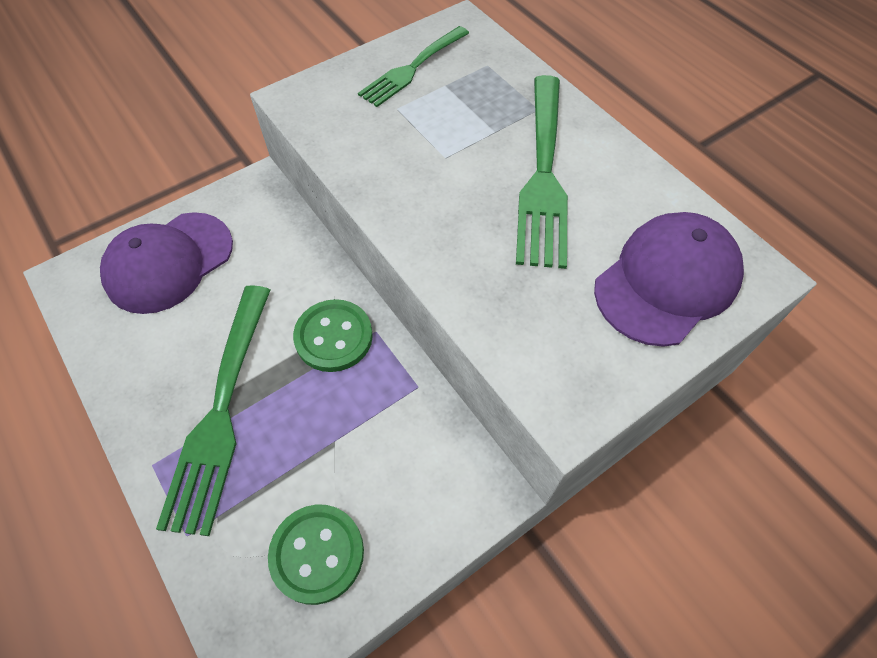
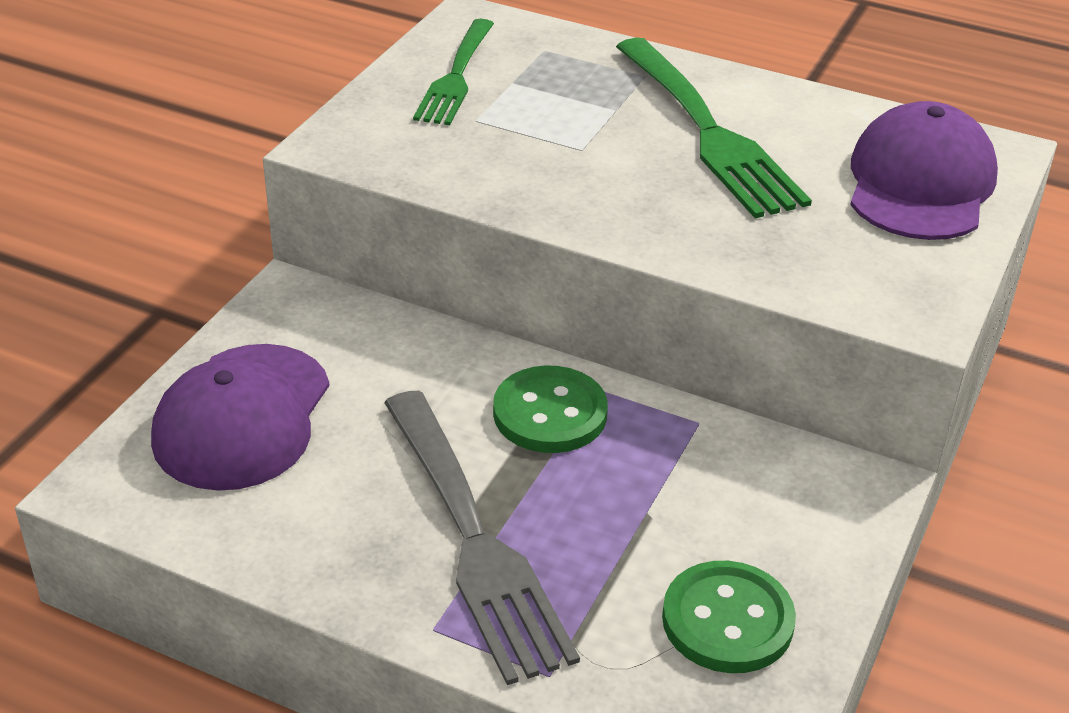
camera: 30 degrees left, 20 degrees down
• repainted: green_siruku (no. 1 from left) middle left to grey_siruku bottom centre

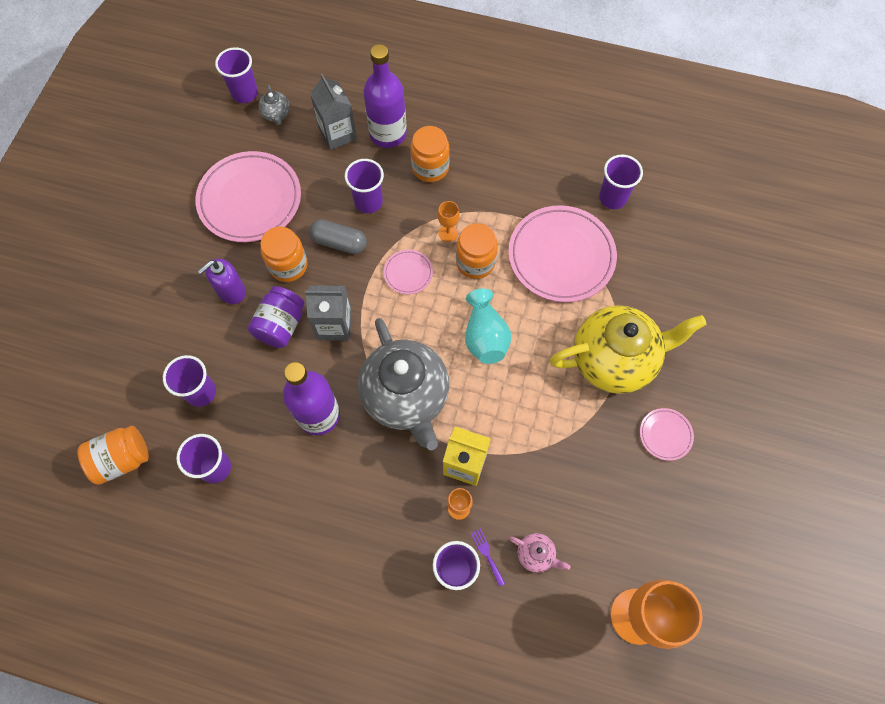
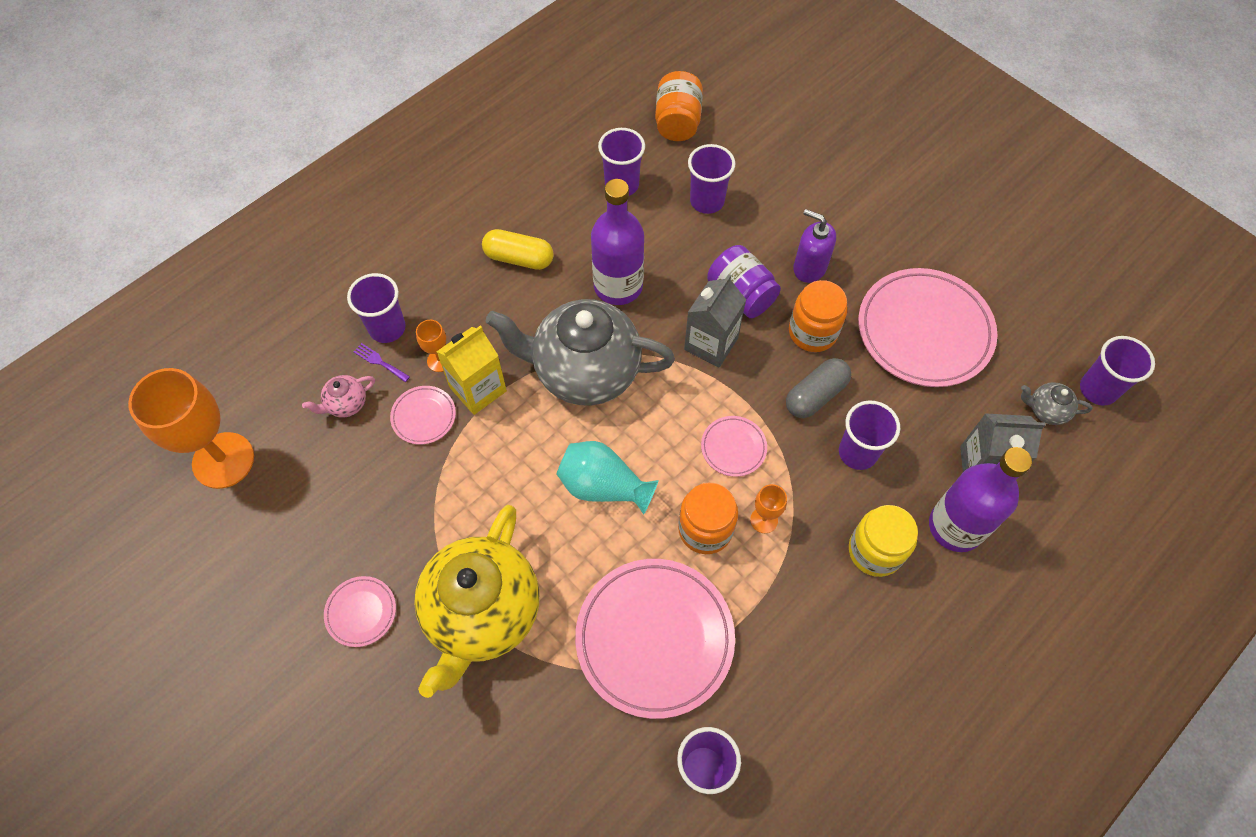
camera: 120 degrees right, 5 degrees down
• rotated: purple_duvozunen middle left = top centre 45 degrees counterclockwise
• repainted: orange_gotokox (no. 3 from left) top centre to yellow_gotokox middle right
• rotated: purple_siruku bottom centre = middle left 150 degrees counterclockwise
• new: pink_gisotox (no. 2 from left) centre
• new: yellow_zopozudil top centre

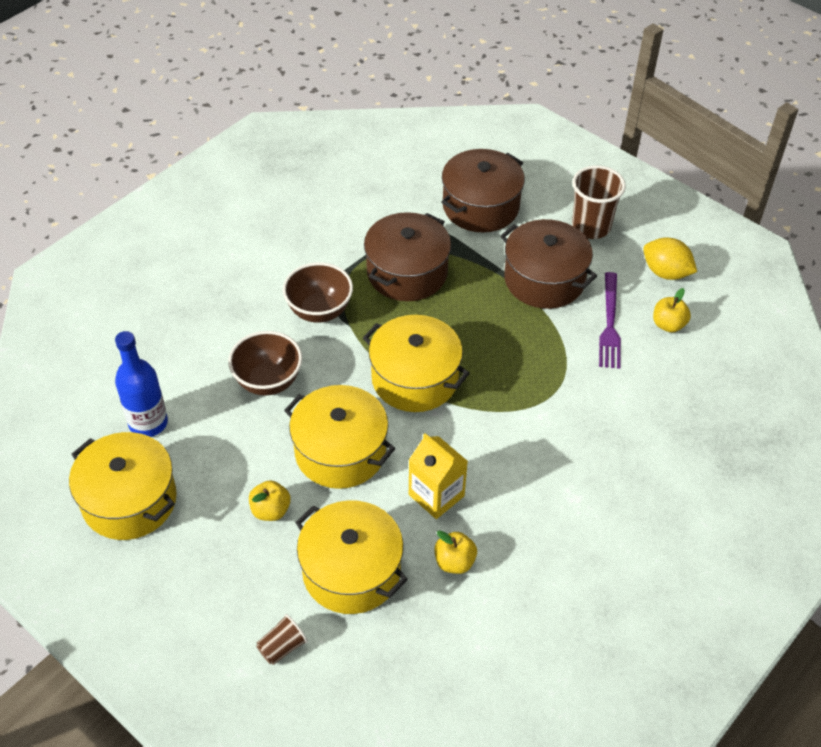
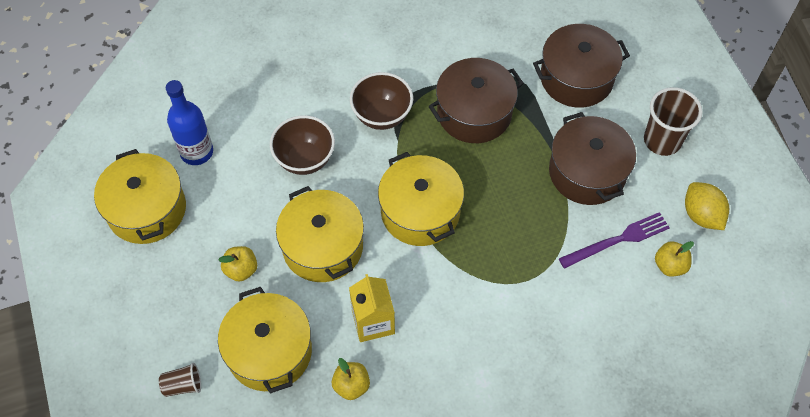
camera: 30 degrees right, 10 degrees up
• rotated: purple_siruku middle right = middle right 150 degrees counterclockwise

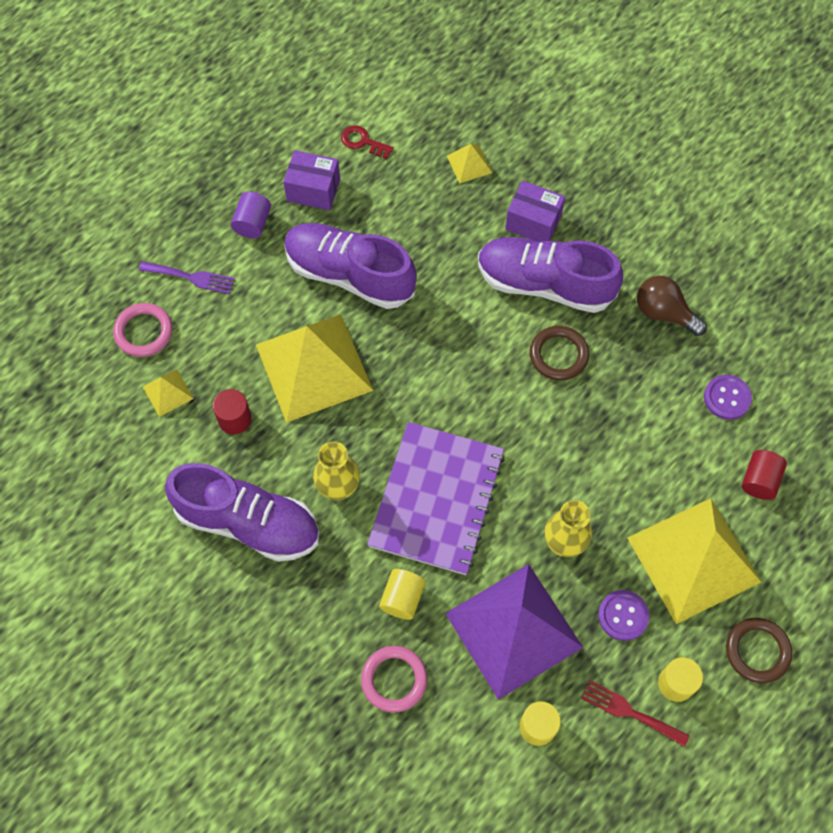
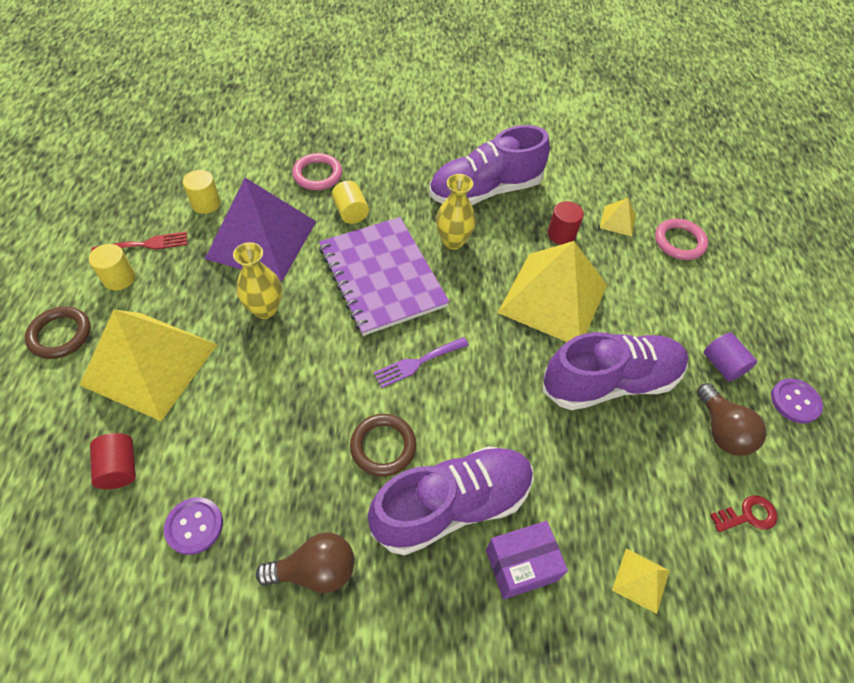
camera: 135 degrees right, 10 degrees down
• shifted: purple_siruku top left to centre
• swapped: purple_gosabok (no. 1 from left) top centre to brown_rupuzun (no. 2 from left) middle right
• shifted: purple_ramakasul (no. 1 from left in the first image) bottom right to purple_ramakasul (no. 2 from left) middle right

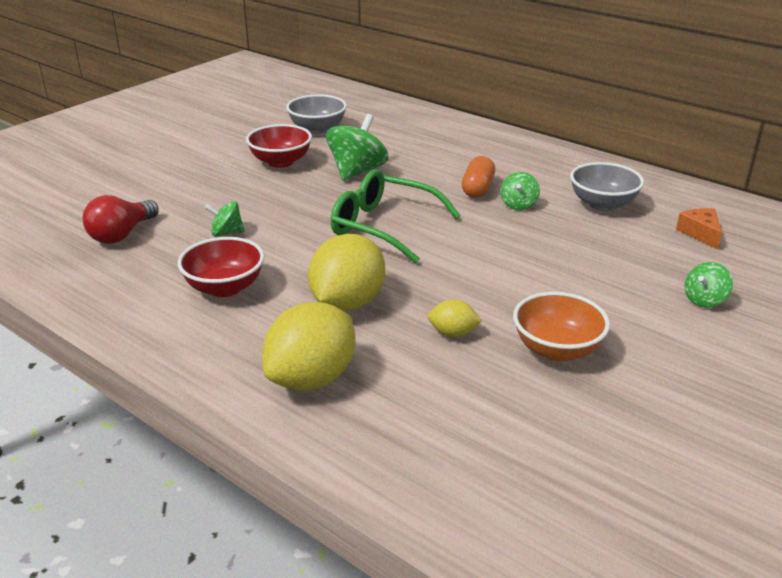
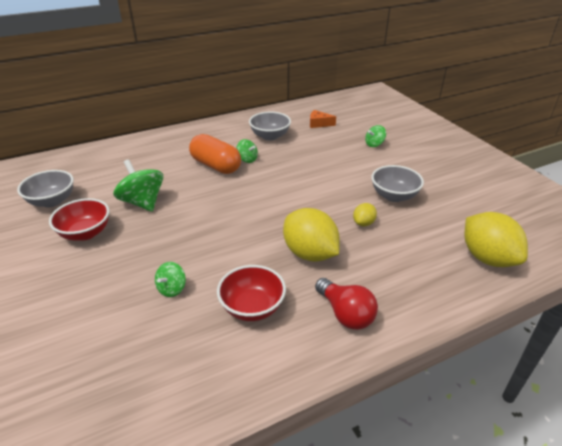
camera: 65 degrees left, 5 degrees up
• shifted: red_rupuzun middle left to bottom centre
• shifted: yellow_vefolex (no. 1 from left in the first image) centre to yellow_vefolex (no. 3 from left) middle right
• gone: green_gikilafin centre
• scaled: orange_zopozudil top centre = centre x1.53
• repainted: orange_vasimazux middle right to grey_vasimazux (no. 3 from left) middle right
• rotated: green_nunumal (no. 4 from left) middle right = top right 75 degrees clockwise

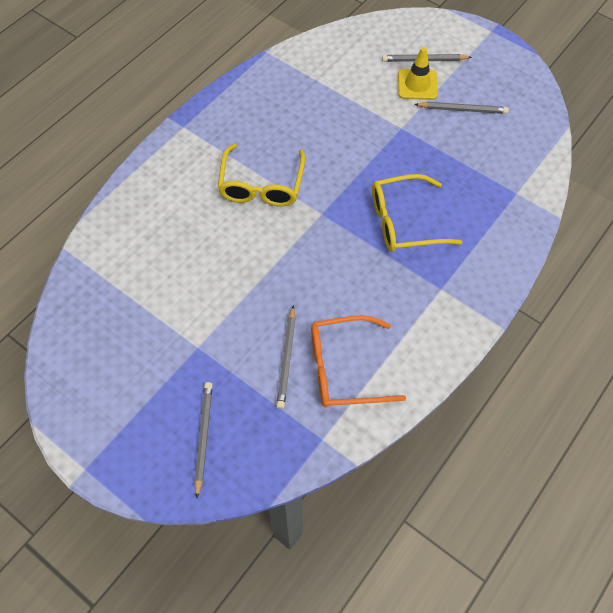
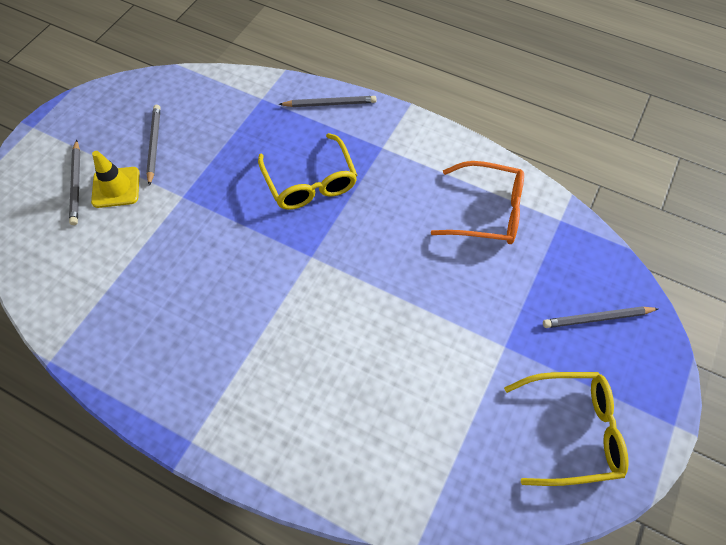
camera: 100 degrees left, 0 degrees up
• shifted: yellow_gikilafin (no. 1 from left in the first image) top centre to yellow_gikilafin (no. 2 from left) bottom right
• shifted: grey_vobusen (no. 2 from left in the first image) centre to grey_vobusen (no. 3 from left) top centre
• rotated: orange_gikilafin centre = centre 60 degrees counterclockwise

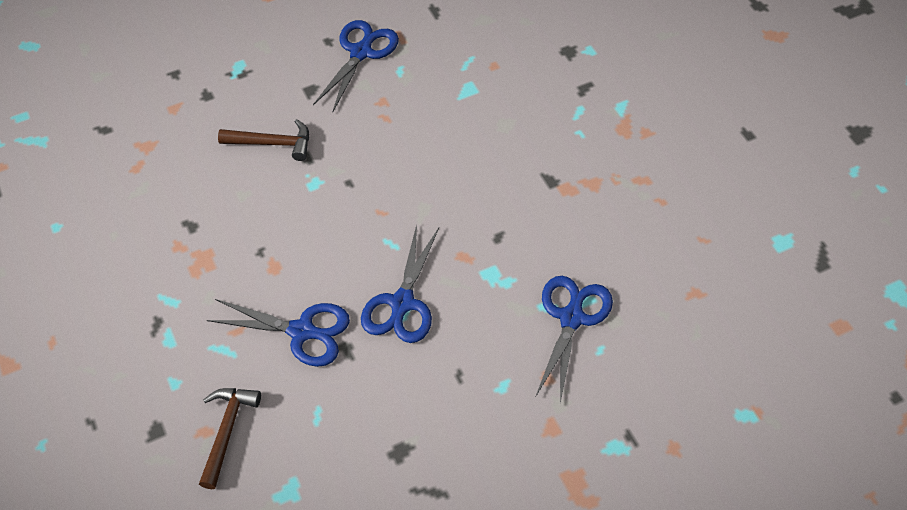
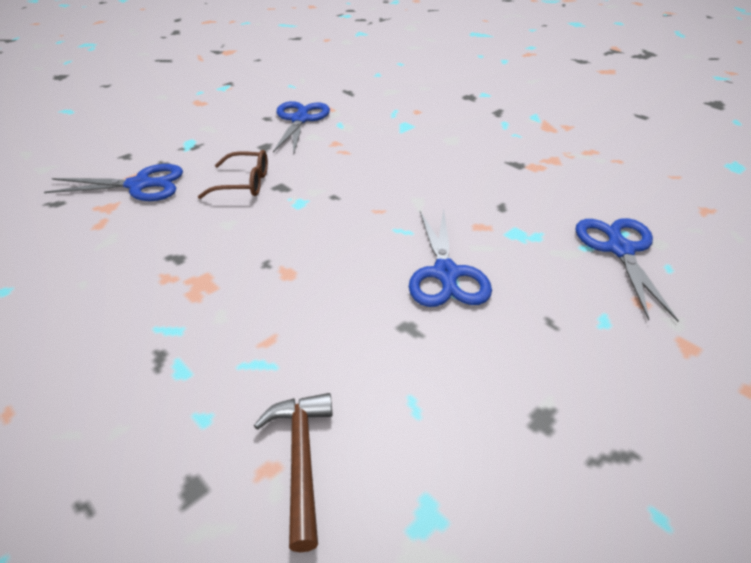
camera: 20 degrees left, 15 degrees down
• shifted: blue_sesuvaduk (no. 1 from left) middle left to top left
• swapped: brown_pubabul (no. 2 from left) top left to brown_gikilafin top left

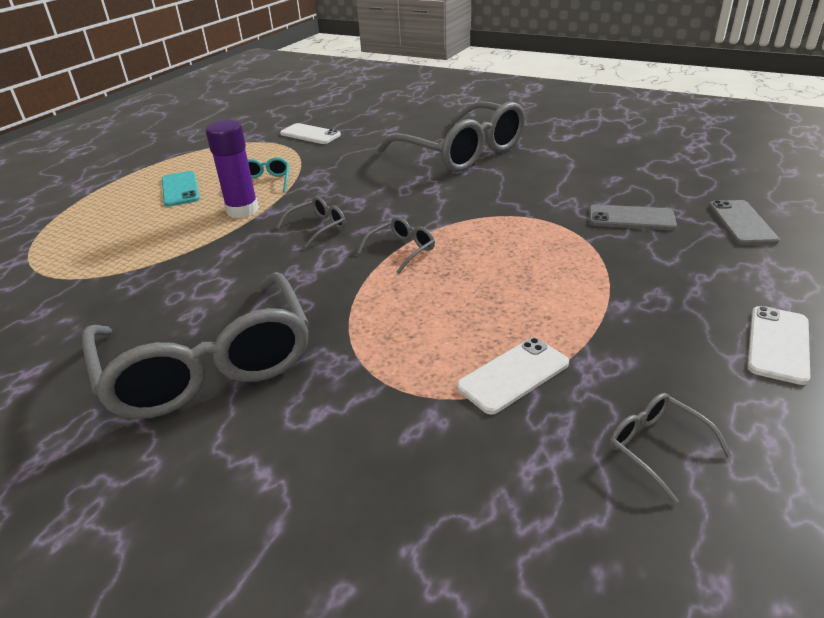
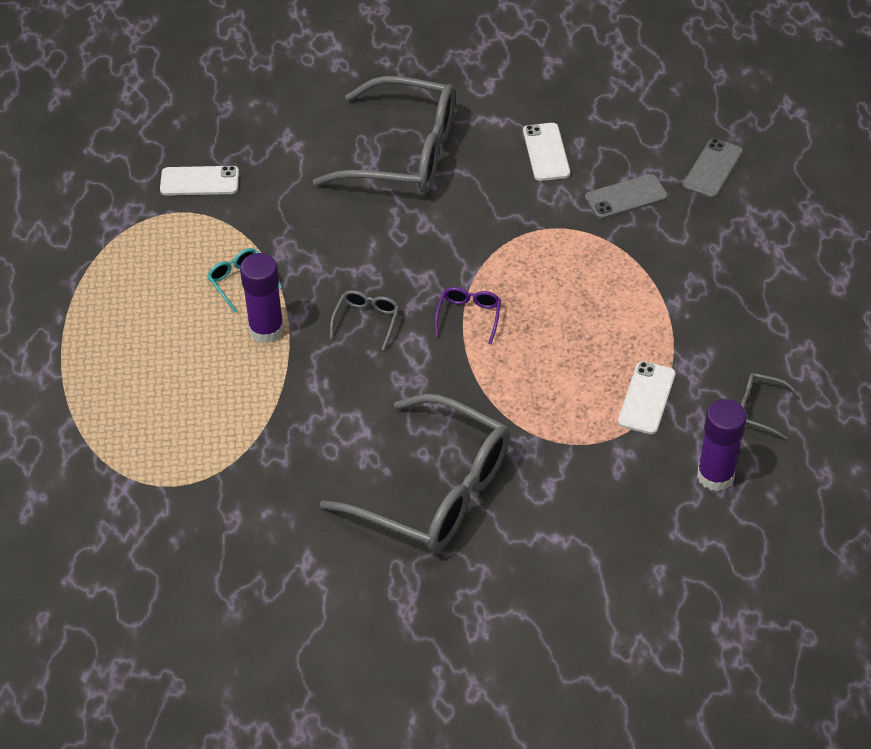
camera: 35 degrees left, 15 degrees up
• gone: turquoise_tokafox top left
• repainted: grey_gikilafin (no. 3 from left) centre to purple_gikilafin centre
• rotated: grey_tokafox (no. 2 from left) middle right = top right 60 degrees clockwise
• shifted: white_tokafox (no. 3 from left in the first image) middle right to white_tokafox (no. 2 from left) top centre
• new: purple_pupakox (no. 2 from left) middle right

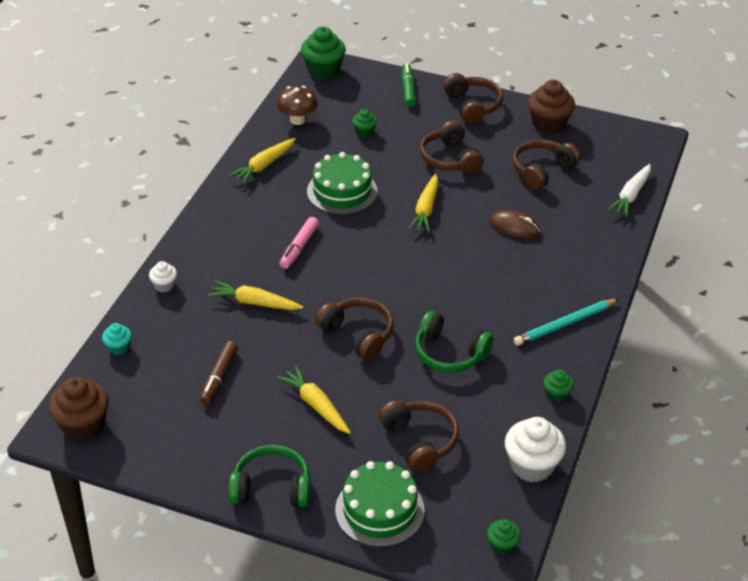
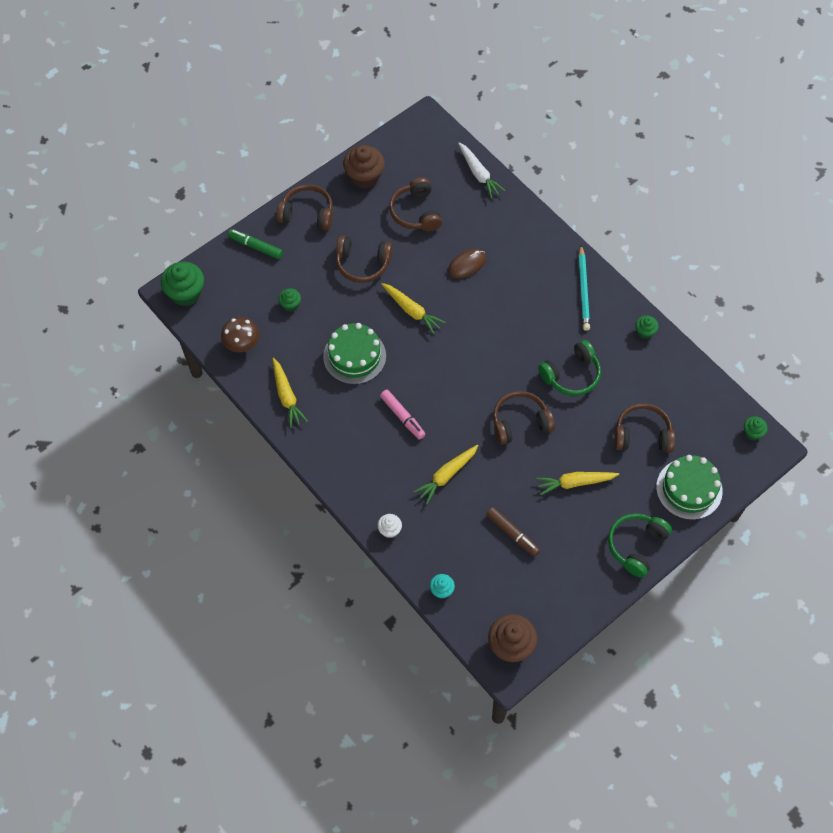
camera: 60 degrees left, 20 degrees up
• gone: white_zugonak (no. 2 from left) bottom right

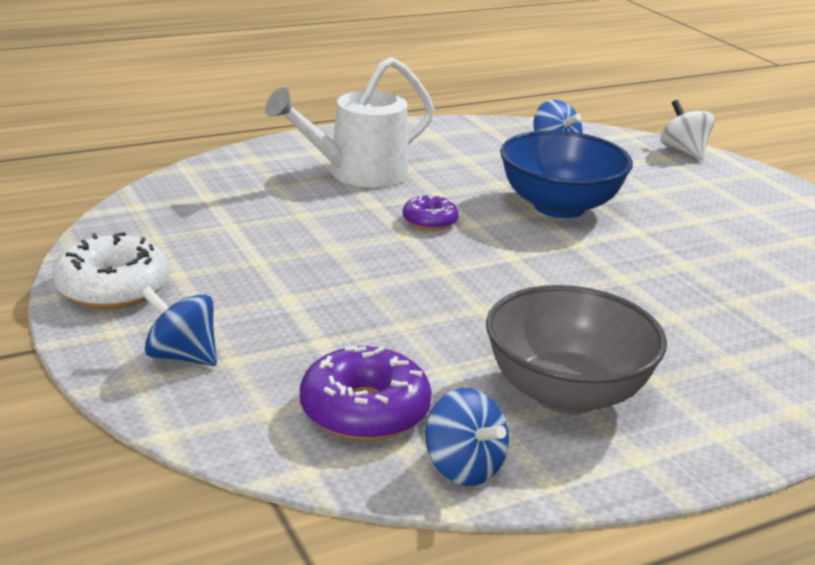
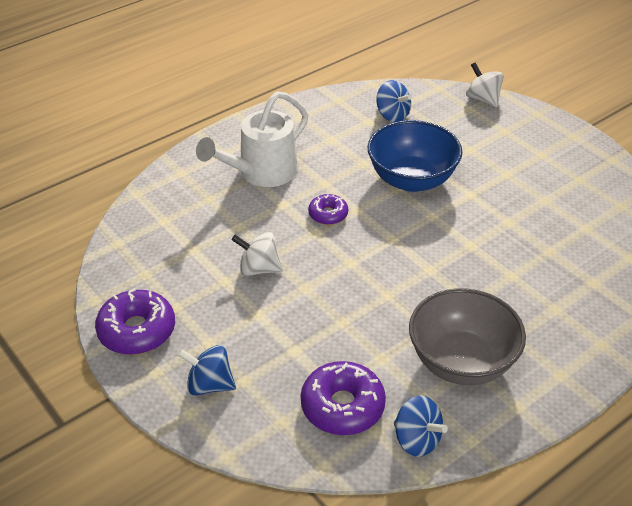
camera: 10 degrees left, 15 degrees up
• repainted: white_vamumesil middle left to purple_vamumesil (no. 1 from left) middle left
• new: white_nunumal (no. 1 from left) centre

